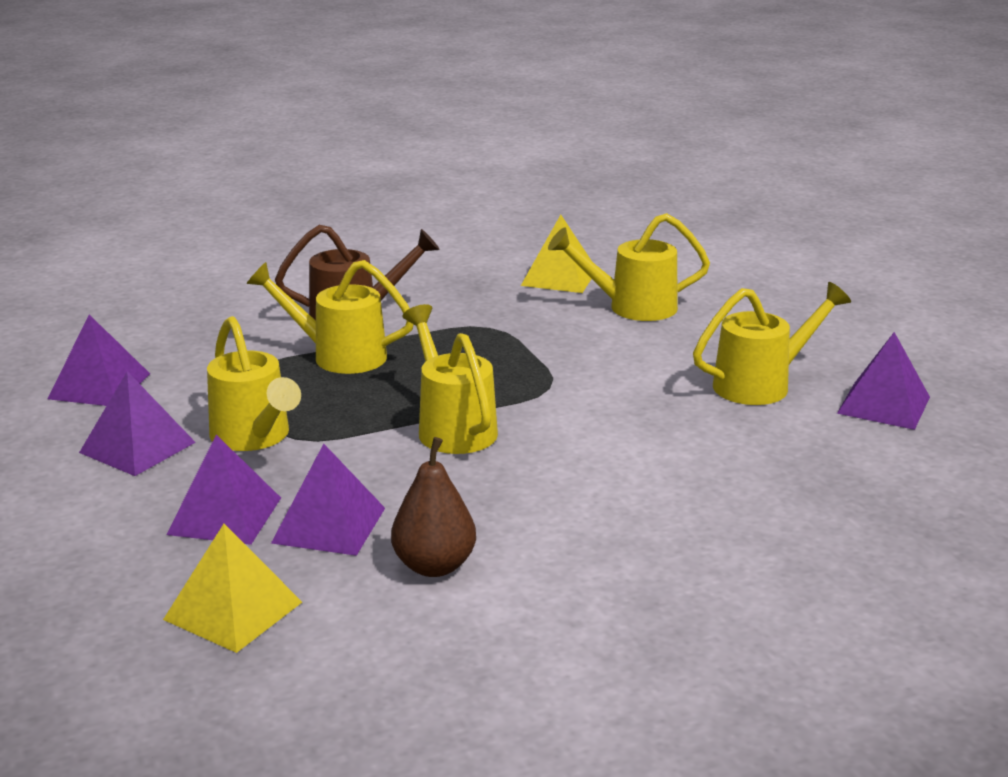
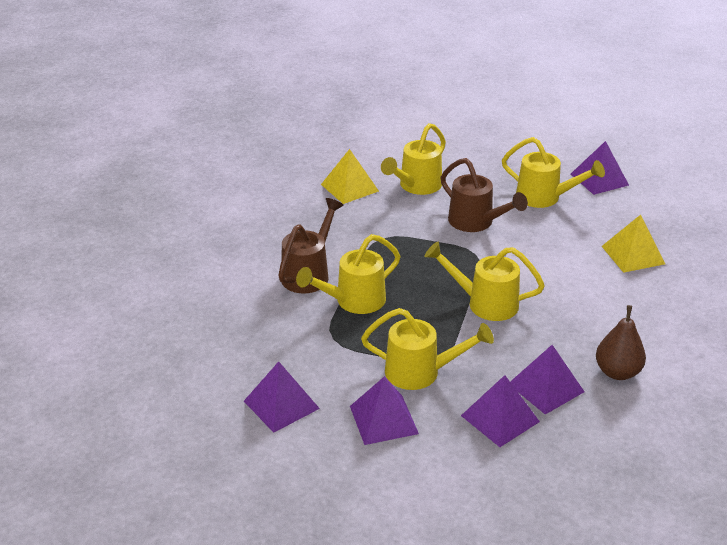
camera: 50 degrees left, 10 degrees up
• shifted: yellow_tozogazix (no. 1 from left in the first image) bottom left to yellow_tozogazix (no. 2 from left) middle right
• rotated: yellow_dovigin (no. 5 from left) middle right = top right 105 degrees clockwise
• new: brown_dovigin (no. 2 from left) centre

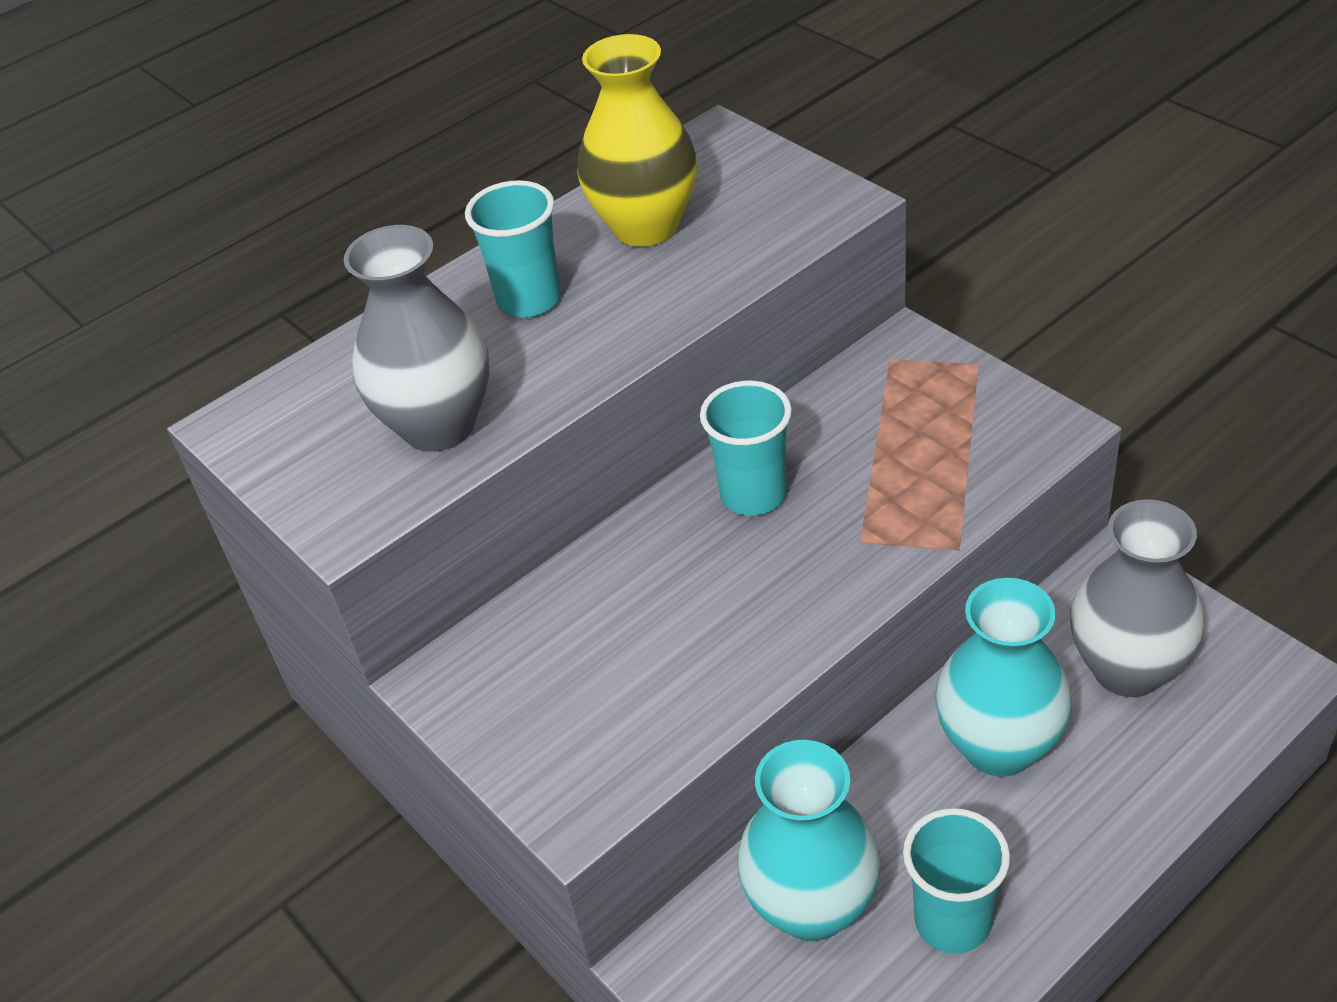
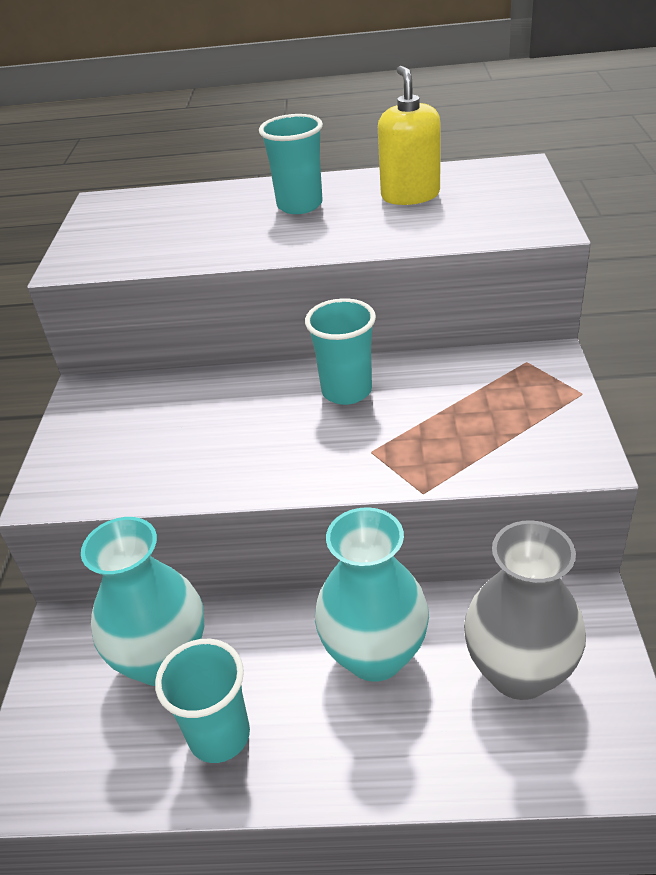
camera: 40 degrees right, 5 degrees down
• gone: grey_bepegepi (no. 1 from left) middle left
• swapped: yellow_bepegepi top centre to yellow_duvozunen top centre

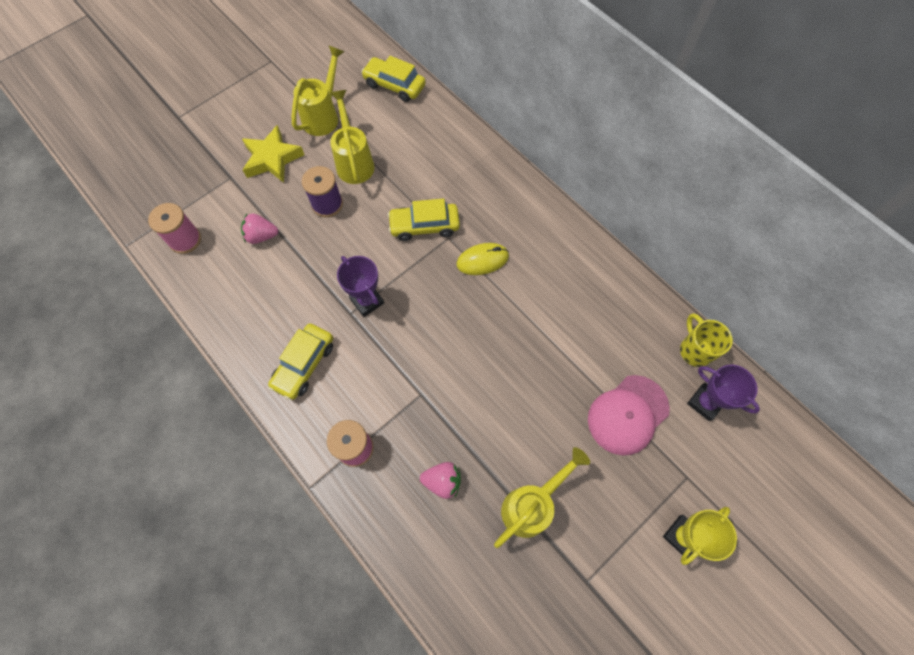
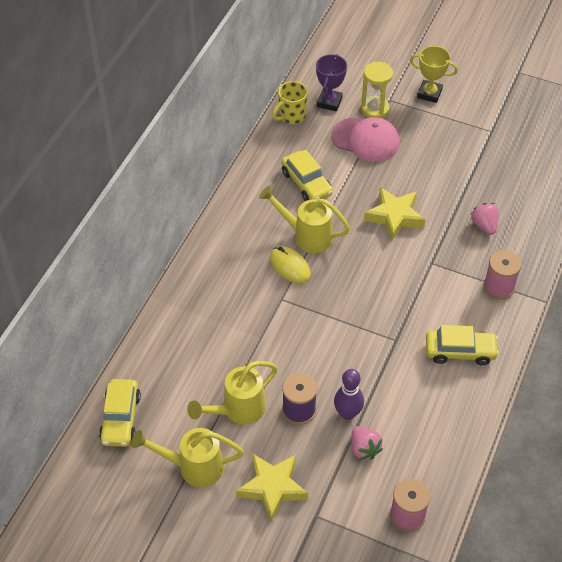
camera: 115 degrees left, 15 degrees down
• gone: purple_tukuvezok (no. 1 from left) centre
• shifted: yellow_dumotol (no. 3 from left in the first image) centre to yellow_dumotol (no. 2 from left) top centre
• shifted: yellow_dovigin (no. 3 from left) bottom centre to centre
• new: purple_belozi bottom centre
• new: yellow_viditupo top right
• new: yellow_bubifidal (no. 2 from left) middle right

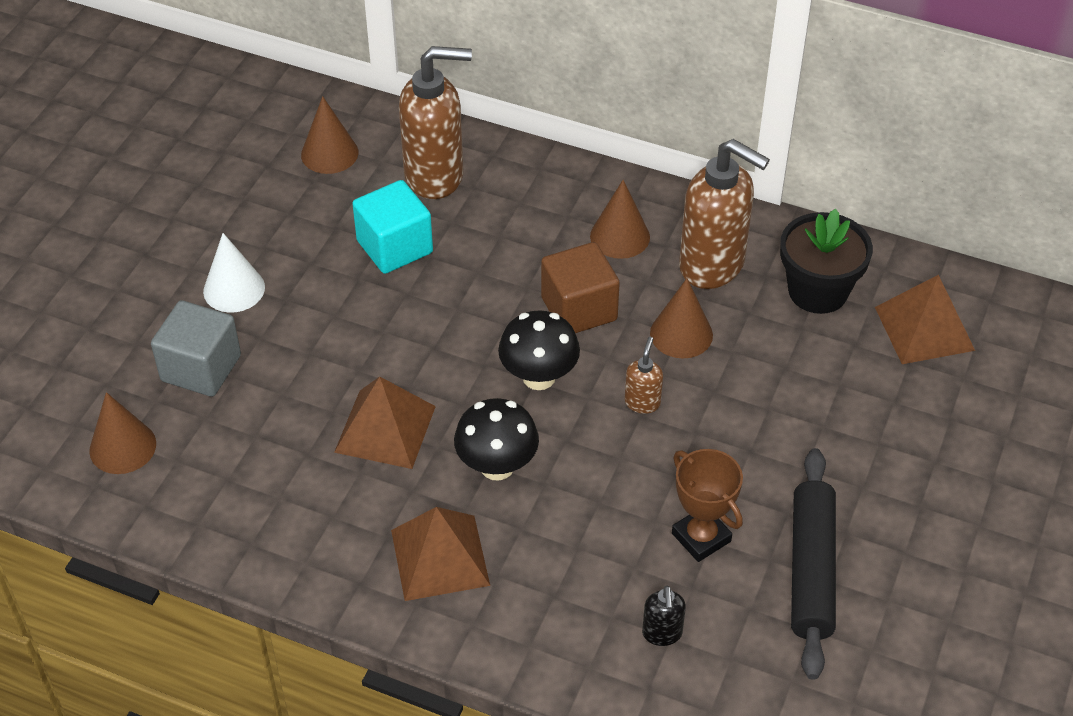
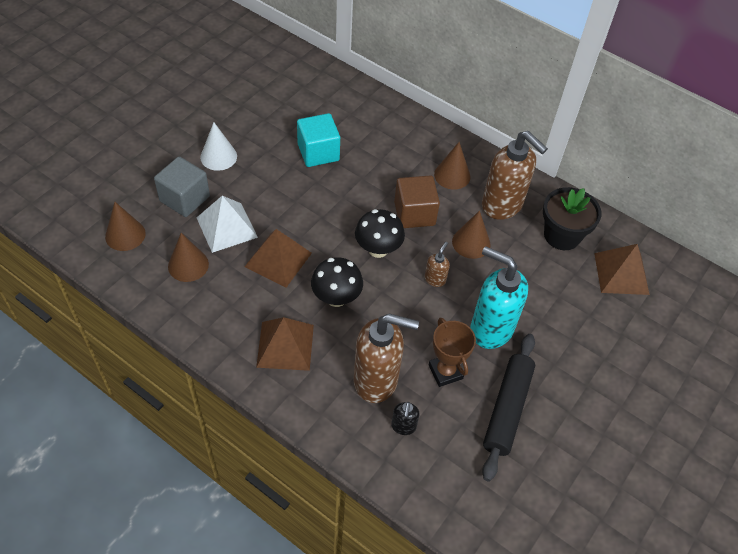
camera: 10 degrees right, 5 degrees up
• shifted: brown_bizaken (no. 2 from left) top left to middle left
• shifted: brown_duvozunen (no. 1 from left) top centre to centre
• new: white_tozogazix middle left
• new: turquoise_duvozunen middle right

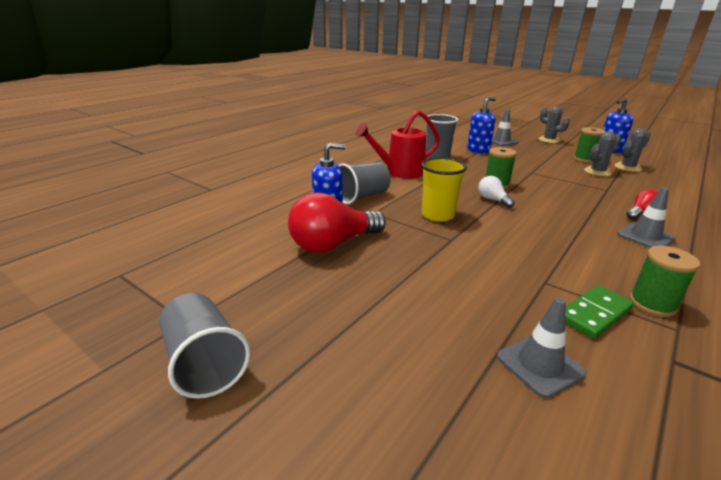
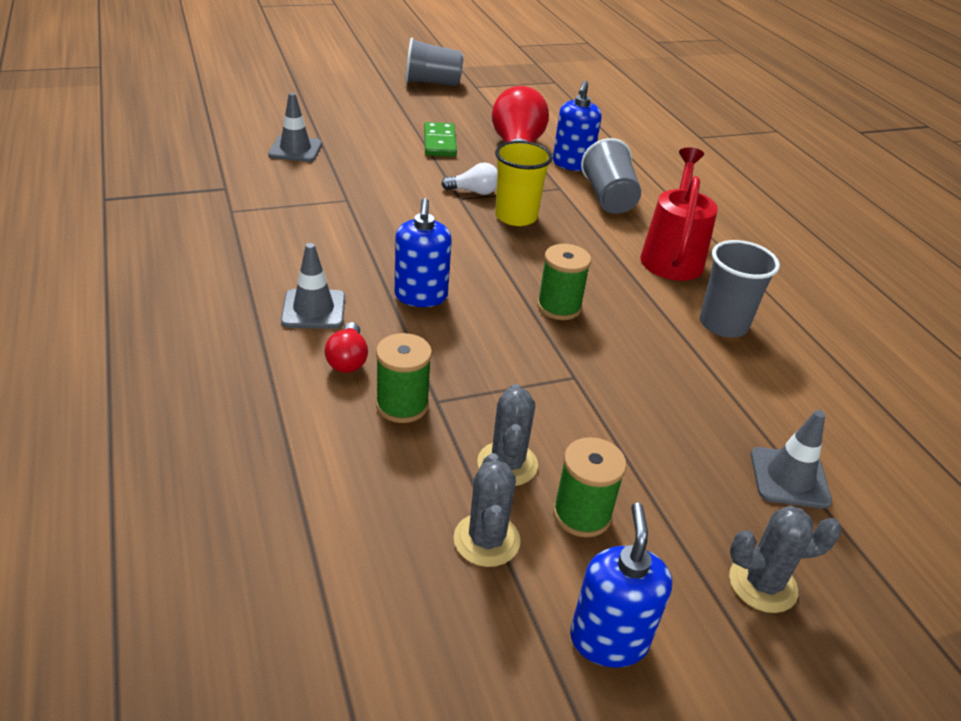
camera: 120 degrees right, 10 degrees up
• shifted: blue_duvozunen (no. 2 from left in the first image) top right to blue_duvozunen (no. 1 from left) centre
• shifted: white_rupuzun middle right to top centre
• shifted: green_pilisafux middle right to top centre
• shifted: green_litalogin (no. 3 from left in the first image) middle right to green_litalogin (no. 1 from left) centre

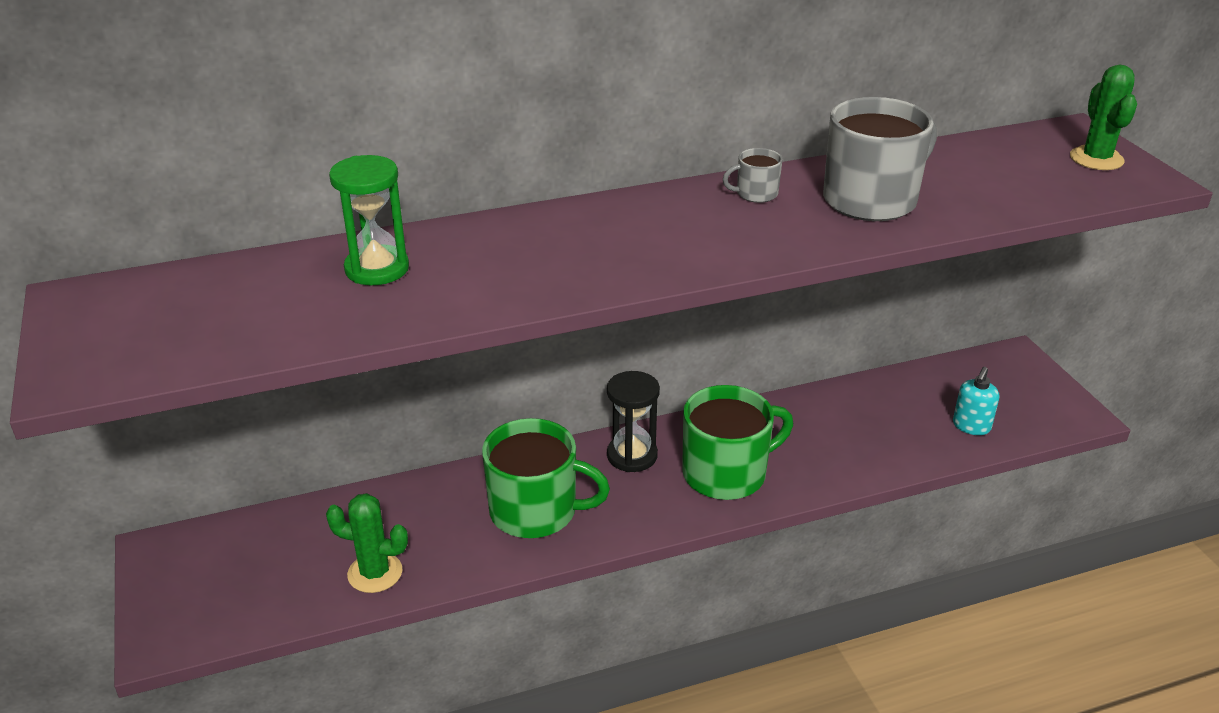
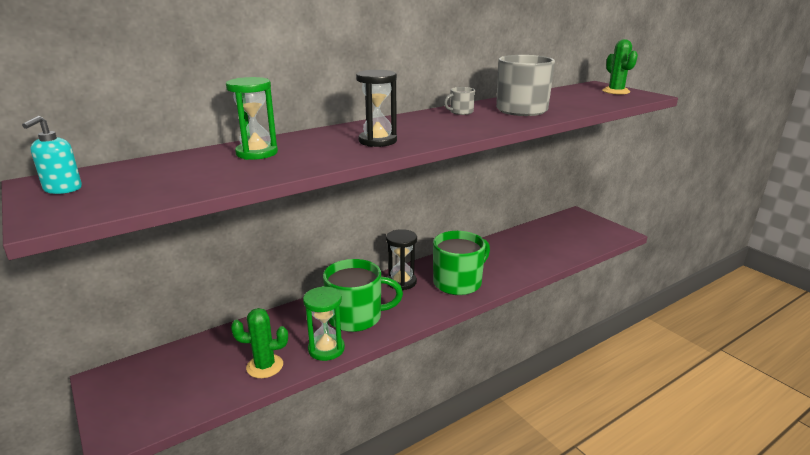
camera: 15 degrees left, 10 degrees down
• shifted: turquoise_duvozunen middle right to middle left
• new: green_viditupo (no. 2 from left) bottom centre
• new: black_viditupo (no. 1 from left) top centre

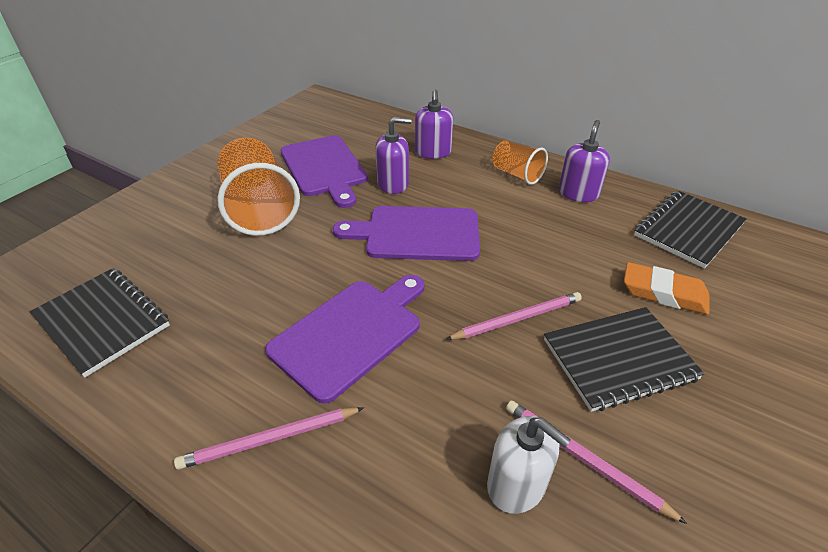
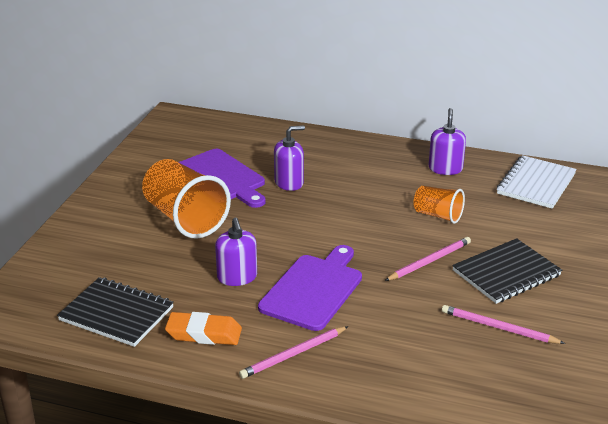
camera: 15 degrees left, 10 degrees down
• gone: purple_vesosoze (no. 3 from left) centre
• shifted: purple_duvozunen (no. 2 from left in the first image) top centre to purple_duvozunen (no. 1 from left) centre
• gone: white_duvozunen bottom centre
• shifted: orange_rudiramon (no. 2 from left) top centre to middle right
• shifted: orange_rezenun middle right to bottom centre
• repainted: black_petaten (no. 3 from left) middle right to white_petaten middle right

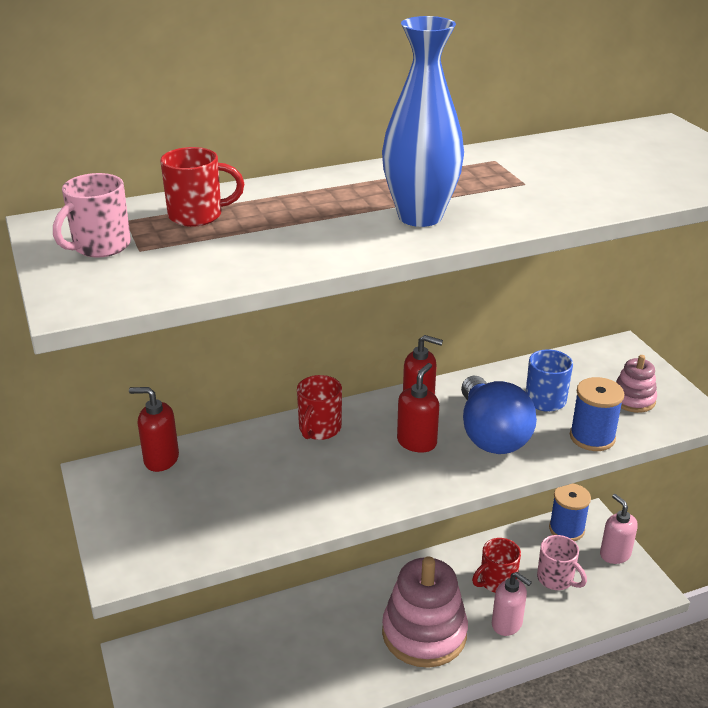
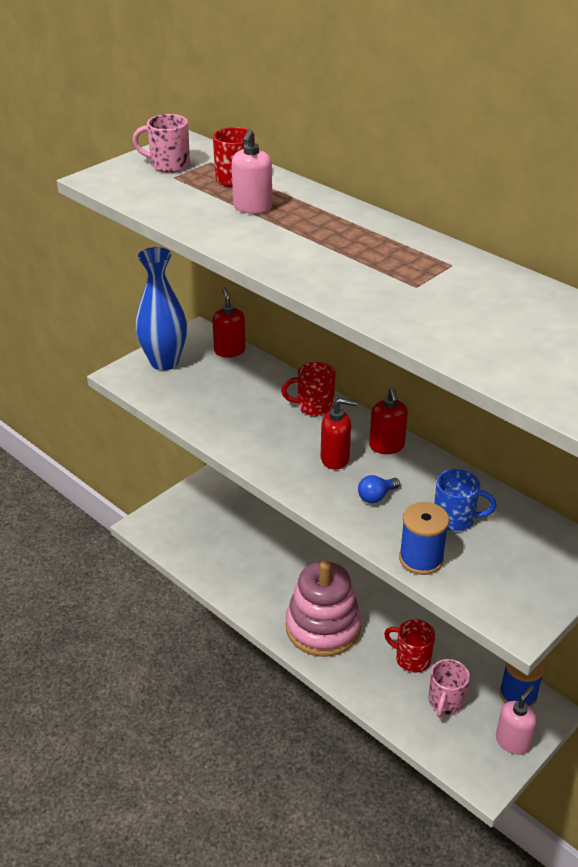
camera: 65 degrees right, 5 degrees up
• shifted: blue_bepegepi top centre to middle left
• scaled: blue_rupuzun middle right = centre x0.43
• shifted: pink_duvozunen (no. 1 from left) bottom right to top centre
• gone: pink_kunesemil (no. 2 from left) middle right

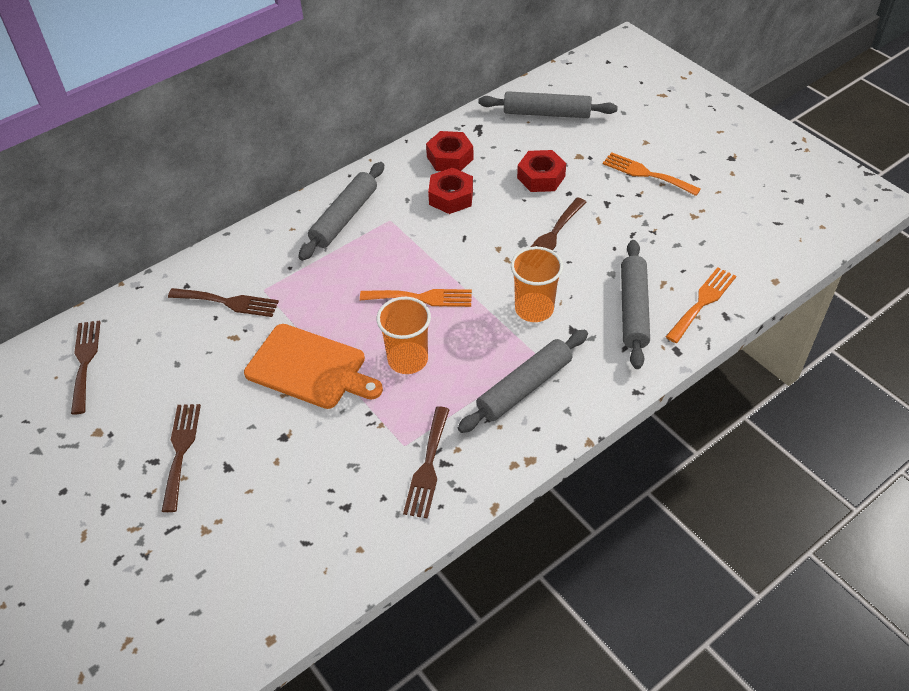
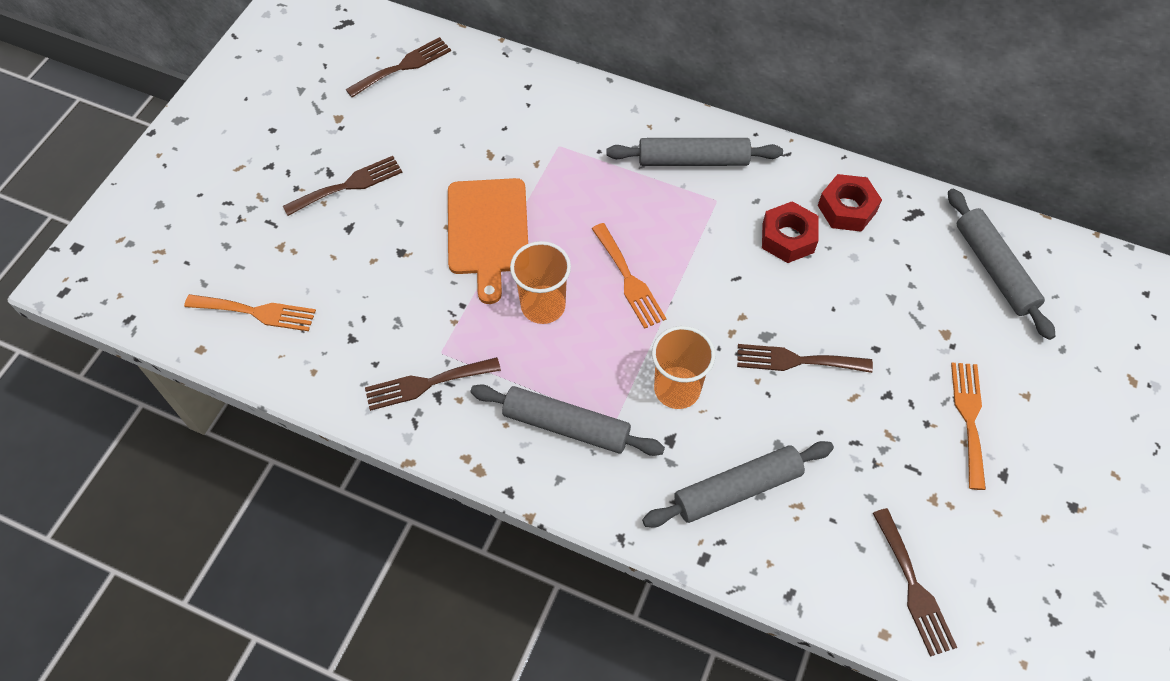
camera: 60 degrees right, 10 degrees up
• shifted: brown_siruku (no. 3 from left in the first image) middle left to brown_siruku (no. 5 from left) bottom right
• gone: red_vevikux (no. 3 from left) top centre
• shifted: orange_siruku (no. 3 from left in the first image) middle right to orange_siruku (no. 1 from left) middle left

